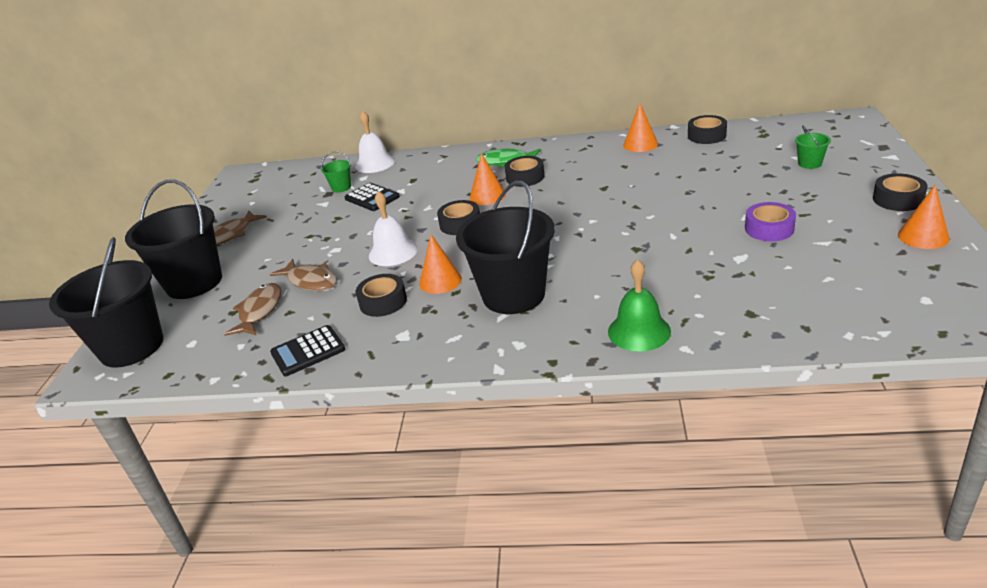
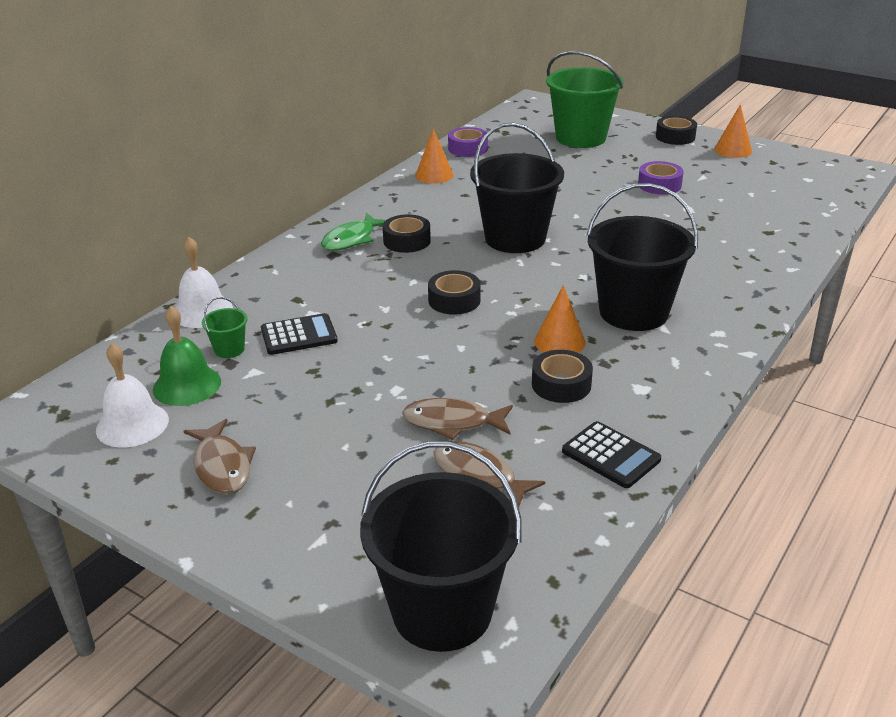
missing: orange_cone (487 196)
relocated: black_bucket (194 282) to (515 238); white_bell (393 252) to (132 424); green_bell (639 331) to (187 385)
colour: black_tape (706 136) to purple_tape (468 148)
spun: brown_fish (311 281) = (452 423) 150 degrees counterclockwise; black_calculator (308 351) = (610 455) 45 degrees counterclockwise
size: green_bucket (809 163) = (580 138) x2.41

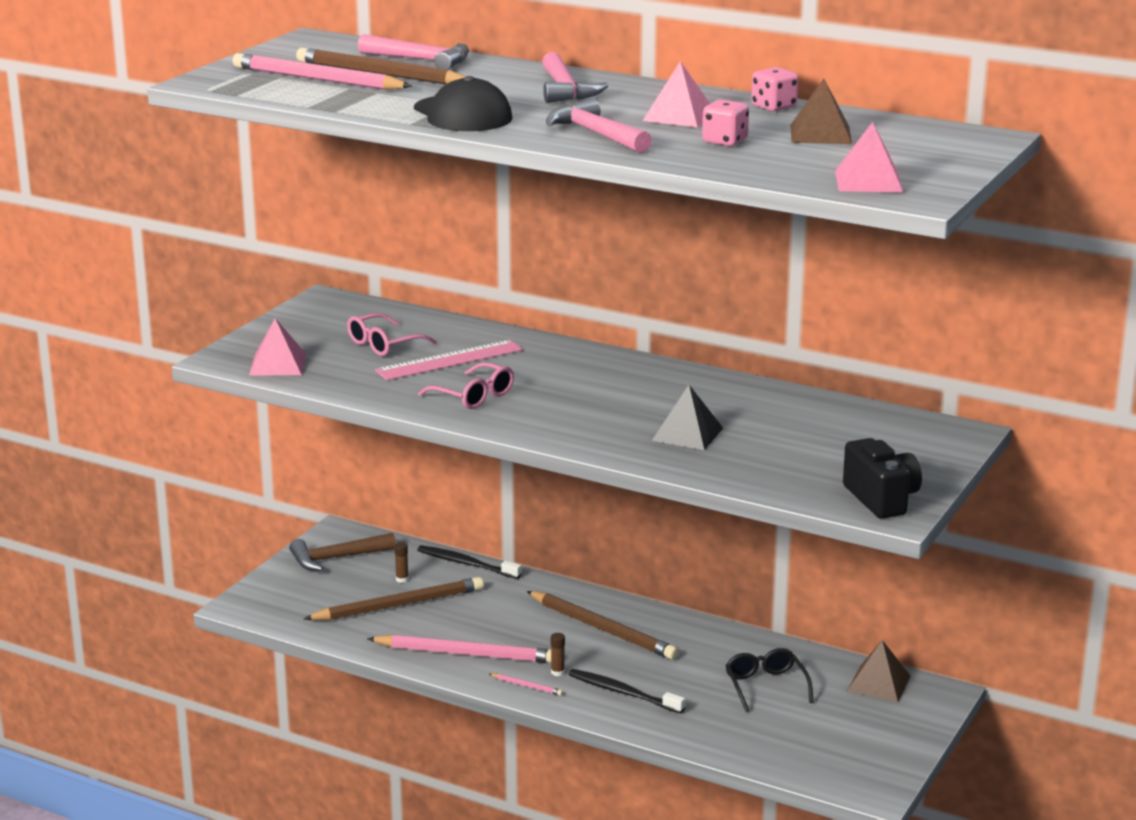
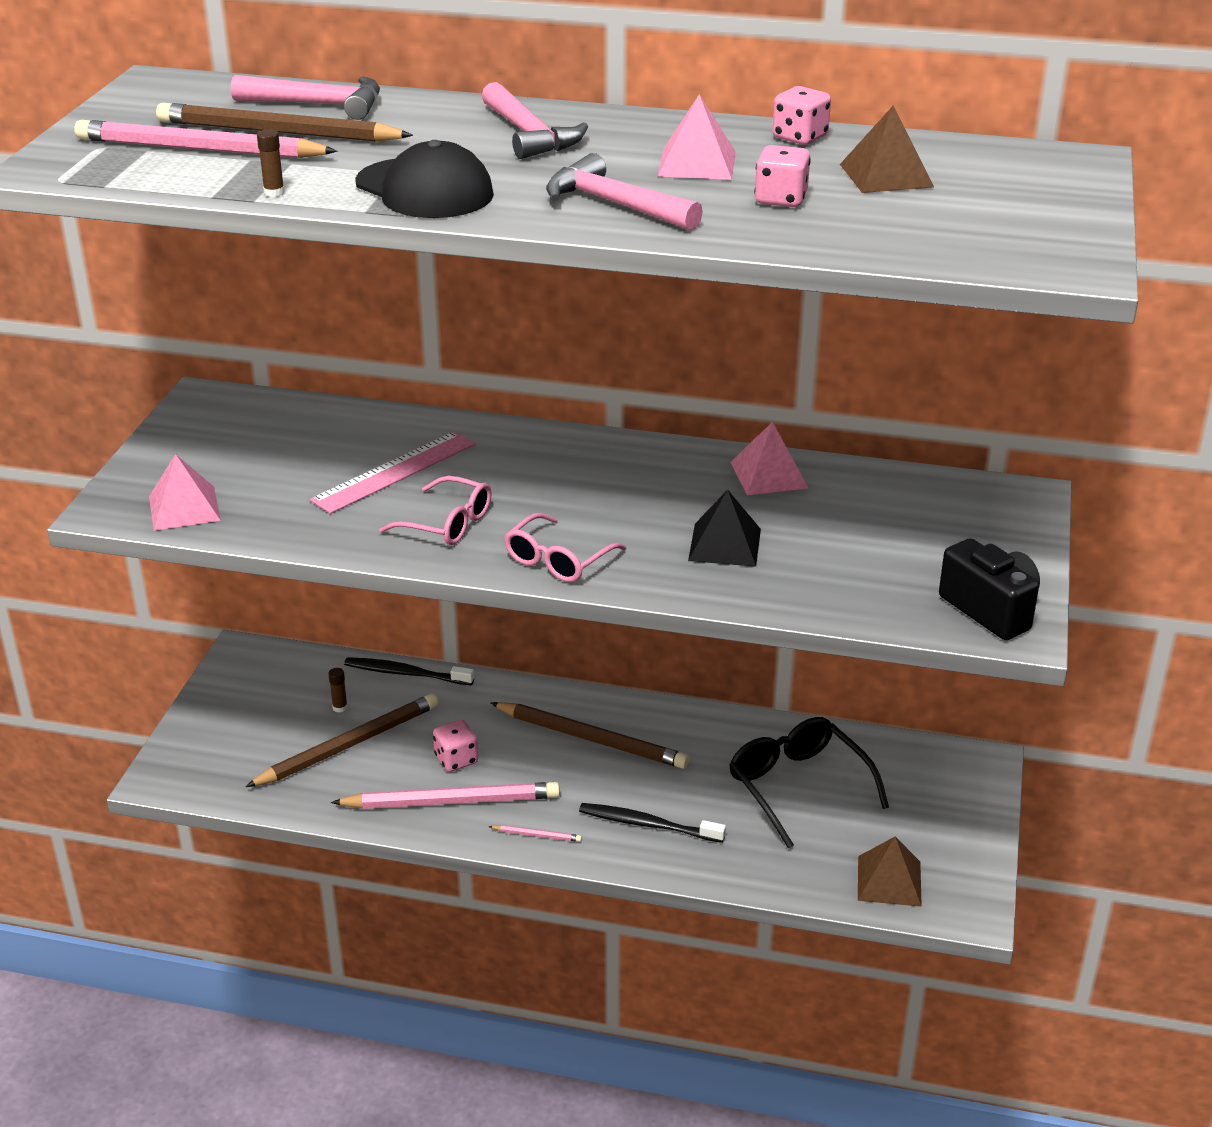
missing: brown_hammer (336 558)
appeared: pink_dice (456 759)
relocated: pink_pyramid (868 181) to (768 475); pink_glasses (384 344) to (558 560); brown_glue_stick (557 672) to (274 193); brown_pyramid (879 683) to (889 881)
size: black_glasses (766 686) = (798 787) x1.51

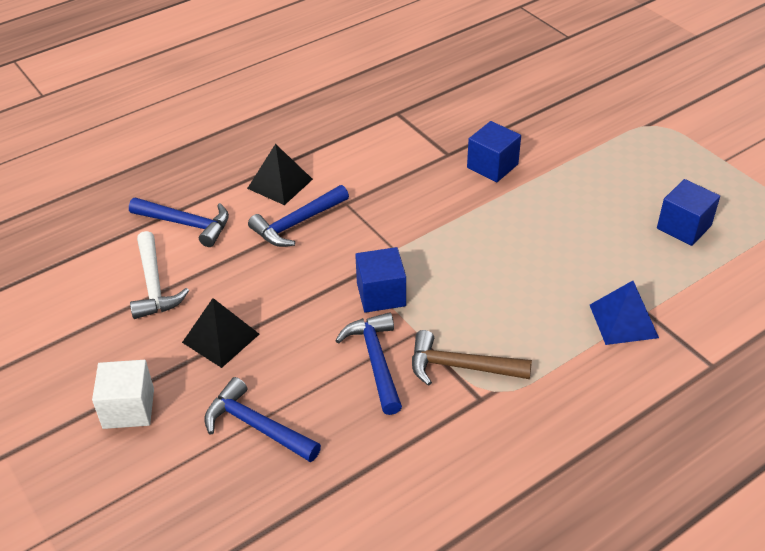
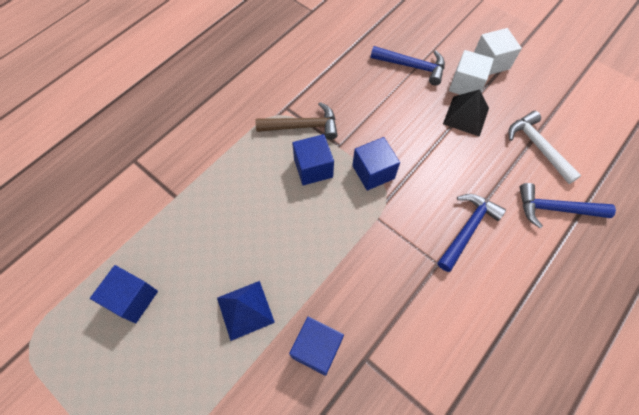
missing: black_pyramid (280 183); blue_hammer (376 361)
appeared: white_cube (466 85); blue_cube (313 168)
relocated: blue_pyramid (623 321) to (245 309)

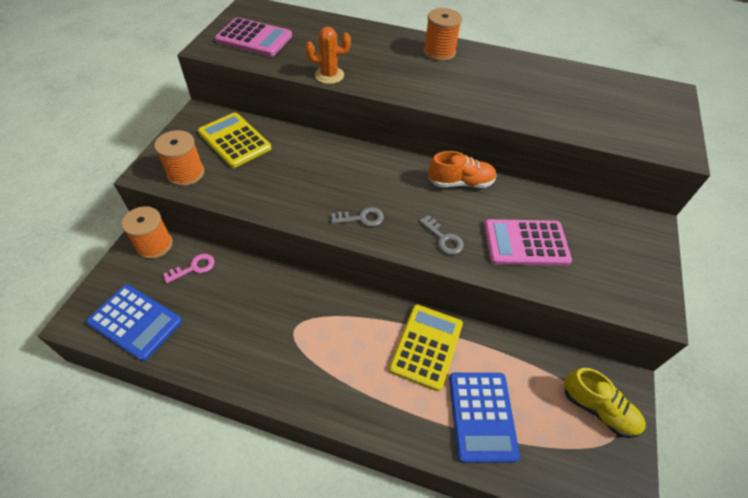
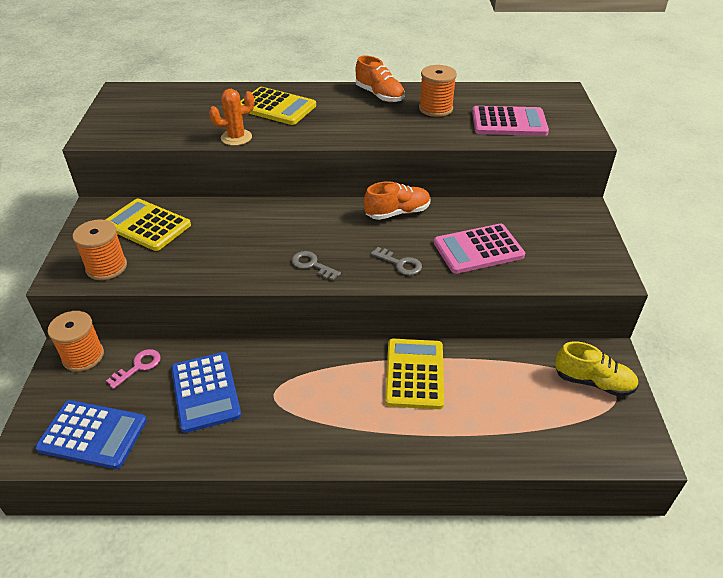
appeared: orange_shoe (379 95); yellow_calculator (276 107)
relocated: orange_spool (439 52) to (435 109); pink_calculator (254 38) to (509 122); blue_calculator (482 416) to (205 392)
spun: grey_key (361 218) = (312 265) 120 degrees counterclockwise

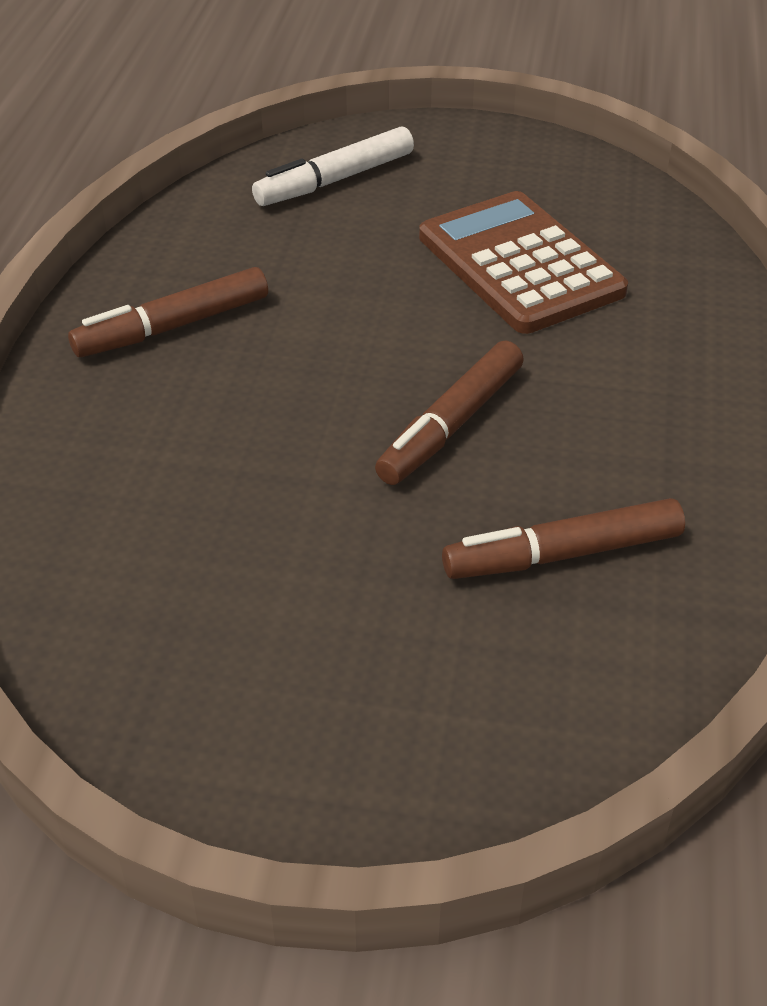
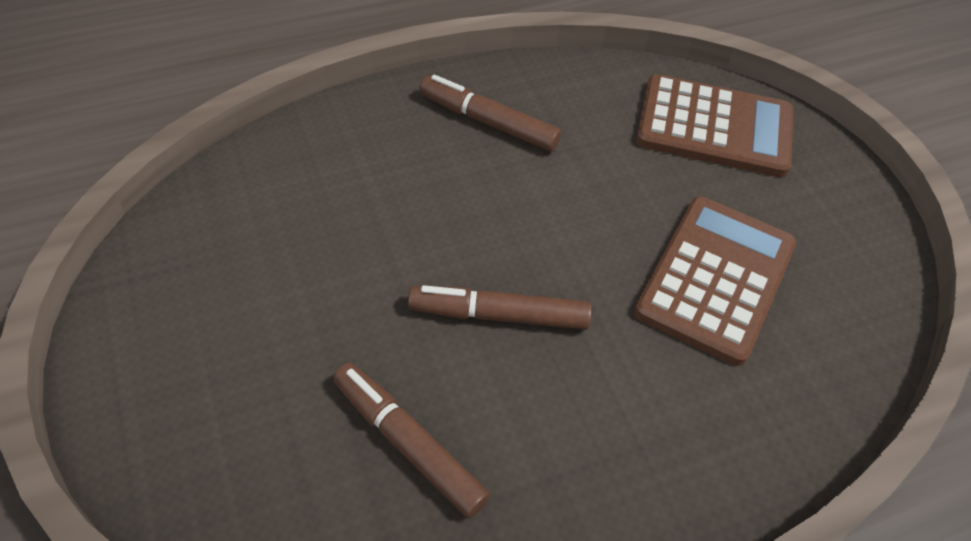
exchanged: white_marker (335 180) to brown_calculator (714 127)

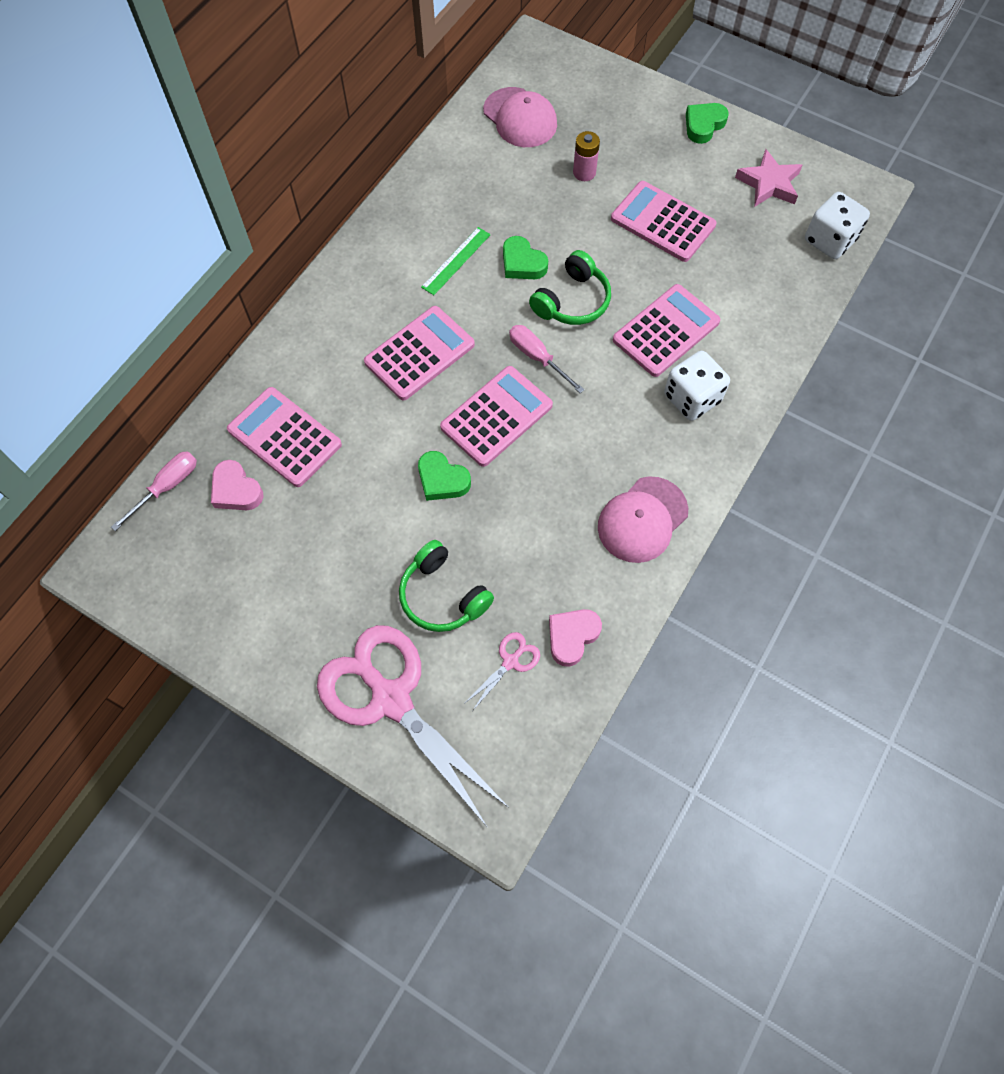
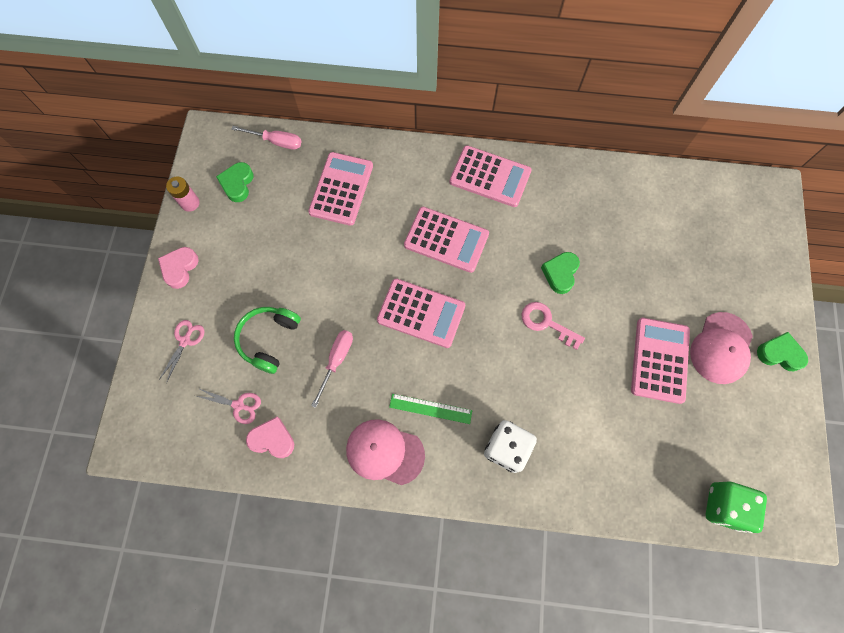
missing: pink_star (769 184)
relocated: pink_cap (520 118) to (721 348); pink_battery (584 172) to (190 203); green_ruler (456 261) to (430 409); pink_calculator (666 331) to (490 177); pink_screwdriver (537 357) to (336 361); green_heart (442 480) to (237 184); pink_heart (236 490) to (180 268)
exchanged: green_headphones (572 301) to pink_key (546 323)
colour: white_dice (829 240) to green_dice (724 506)
size: pink_scissors (391 699) = (185 341) x0.40

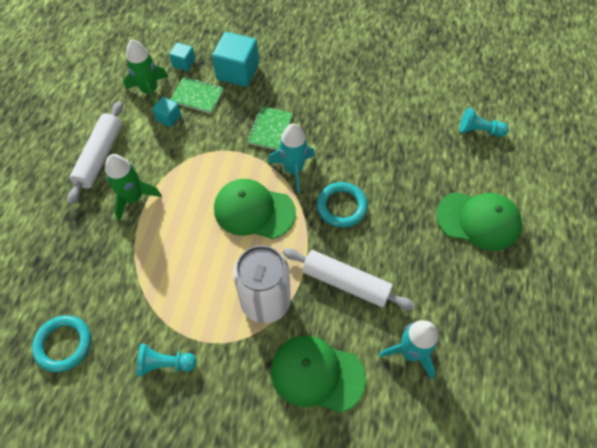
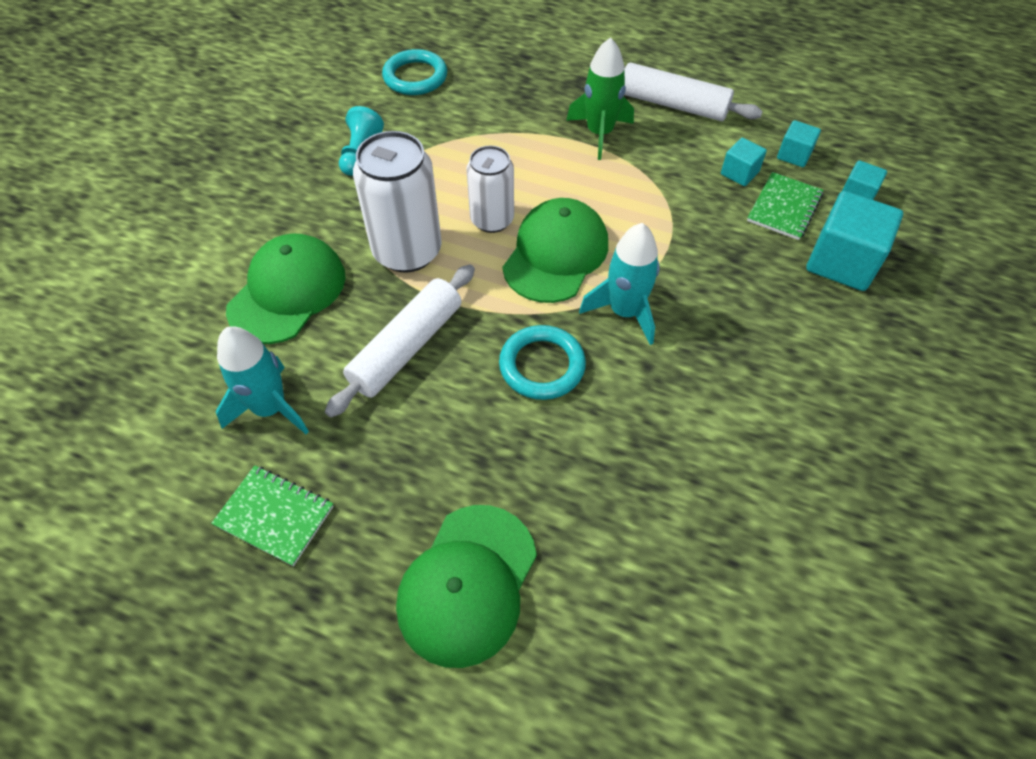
missing: turquoise_pawn (479 131)
appeared: white_can (492 220)
relocated: green_notebook (270 129) to (274 516)
exchanged: green_rocket (149 91) to turquoise_cube (794 155)

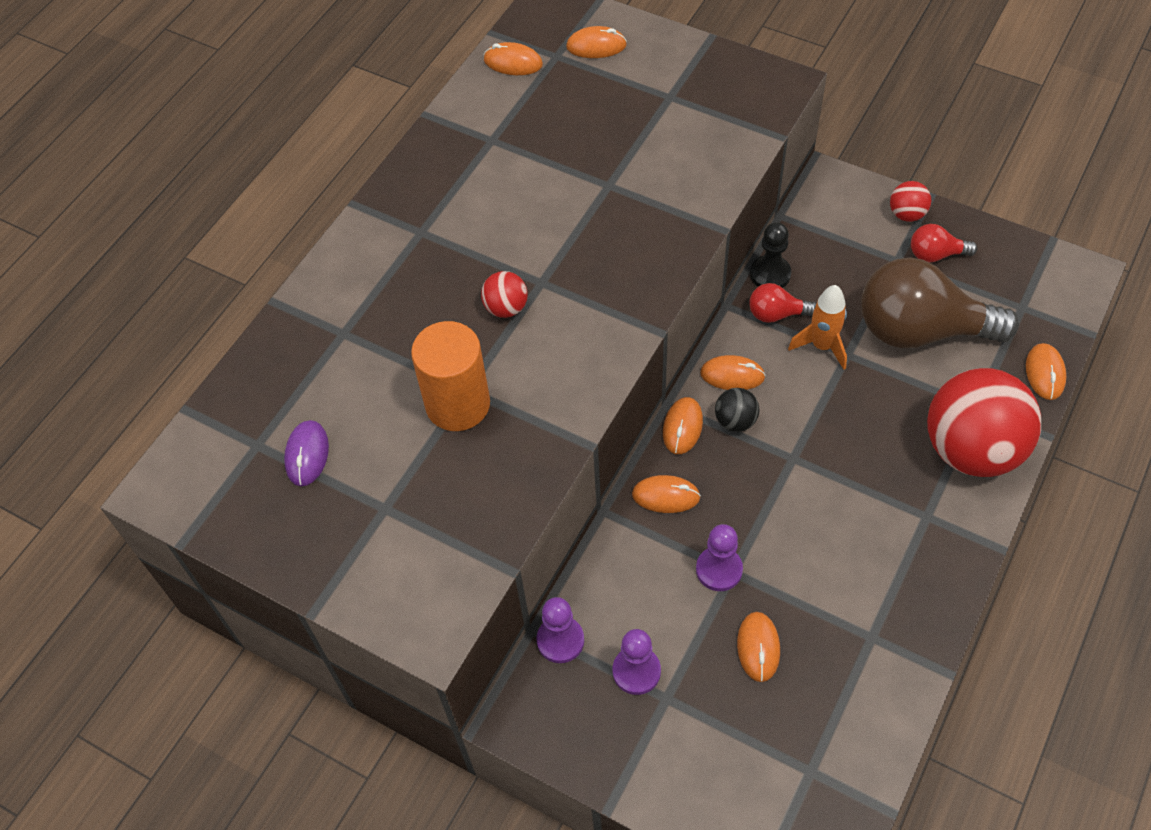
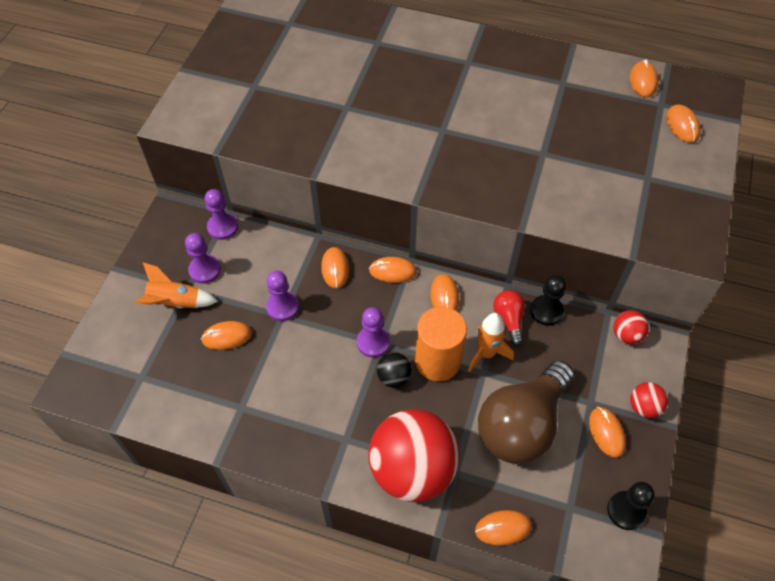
missing: purple_mouse (307 454)
appeared: orange_rocket (175 303); purple_pawn (373 342); black_pawn (626 511)
relocated: red_ball (506 308) to (626 335); orange_cylinder (458 404) to (438 361); black_ball (735 421) to (394 377)
exchanged: red_light_bulb (935 254) to orange_mouse (606 432)
spun: brown_light_bulb (920 330) = (521 425) 135 degrees counterclockwise

